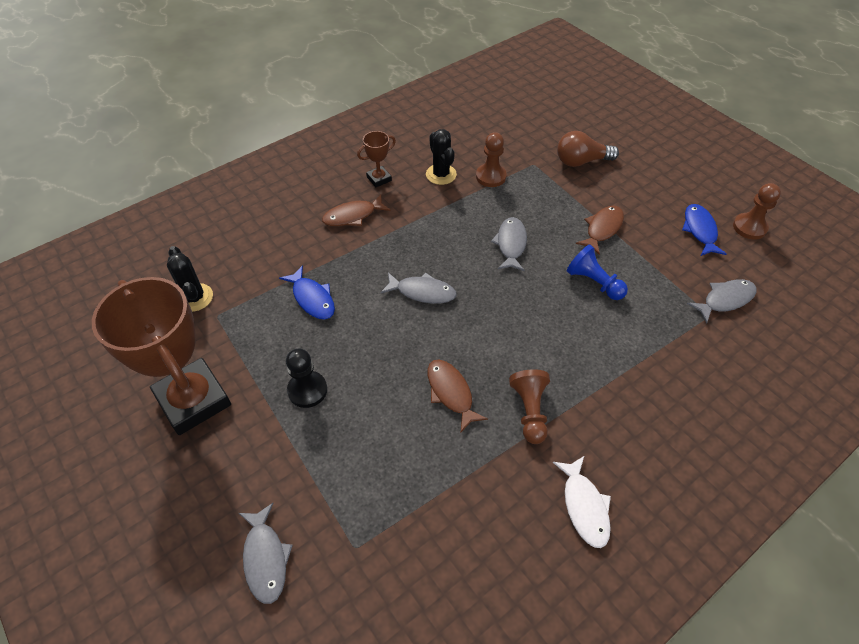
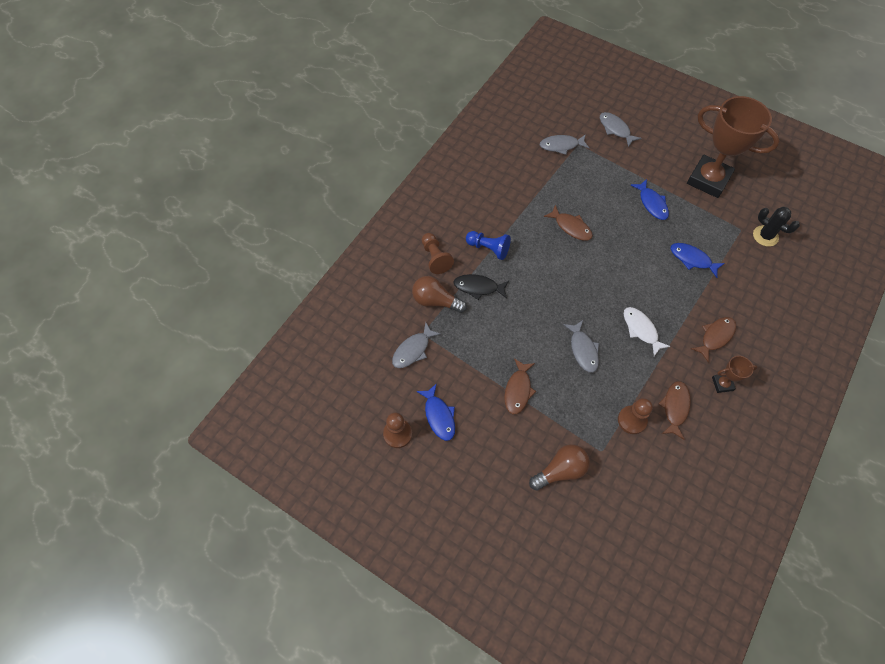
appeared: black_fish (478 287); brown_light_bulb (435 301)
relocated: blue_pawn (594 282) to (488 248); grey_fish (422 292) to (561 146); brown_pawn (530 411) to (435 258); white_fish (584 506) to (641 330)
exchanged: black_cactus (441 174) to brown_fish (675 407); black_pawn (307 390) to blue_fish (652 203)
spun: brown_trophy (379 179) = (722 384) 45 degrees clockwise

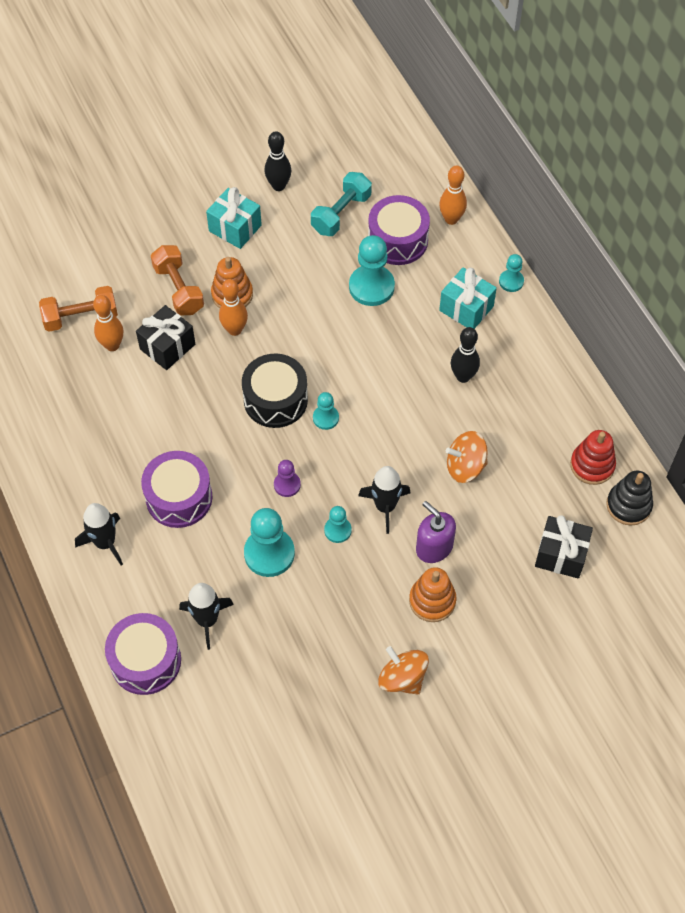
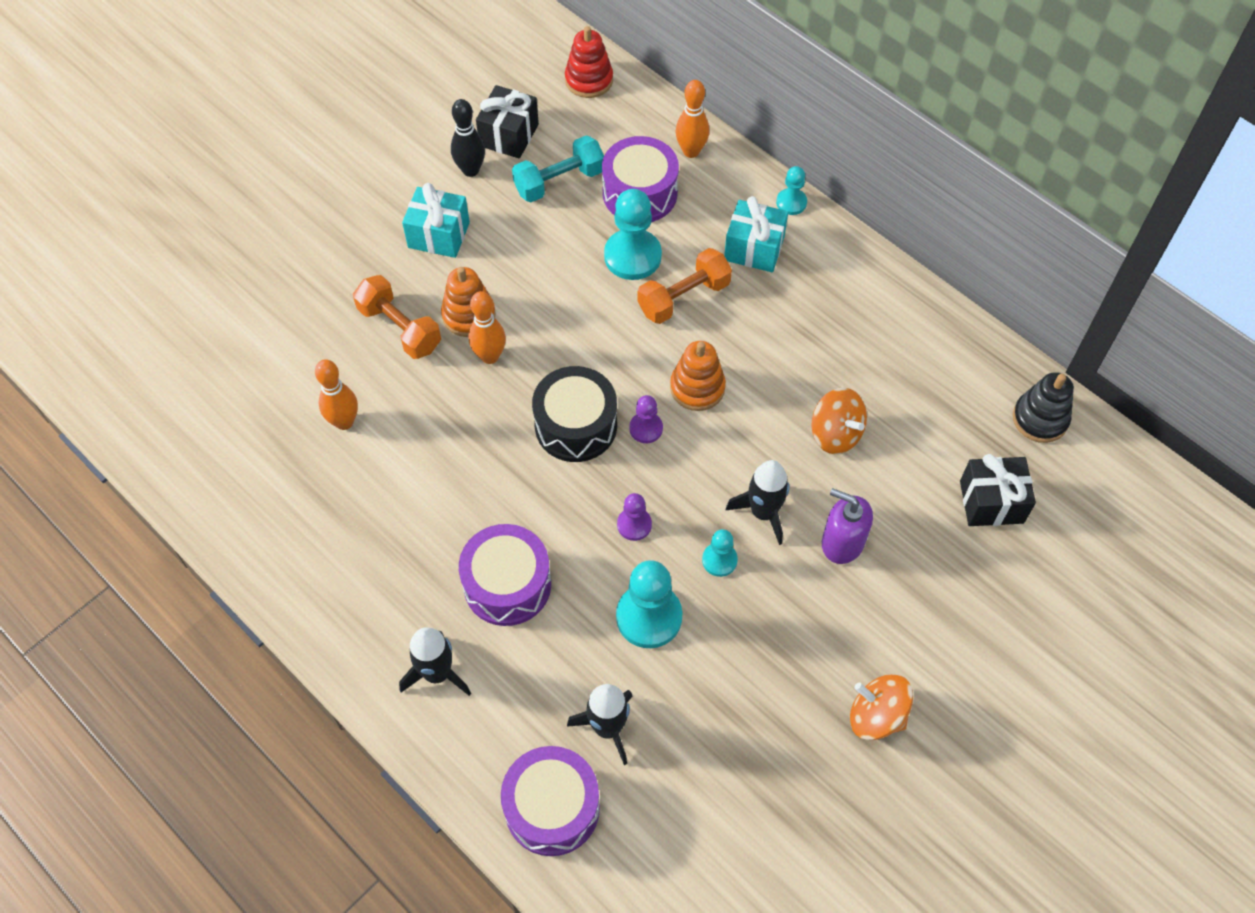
missing: black_bowling_pin (463 376)
relocated: orange_dumbbell (81 318) to (684 298); black_gift (167 347) to (509 135); red_stacking_toy (592 465) to (589 80); orange_stacking_toy (432 601) to (697 388)
colour: turquoise_pawn (325 418) to purple_pawn (646 428)
spun: turquoise_dumbbell (341 213) = (559 181) 45 degrees clockwise; orange_spinning_top (465 466) = (835 434) 105 degrees counterclockwise

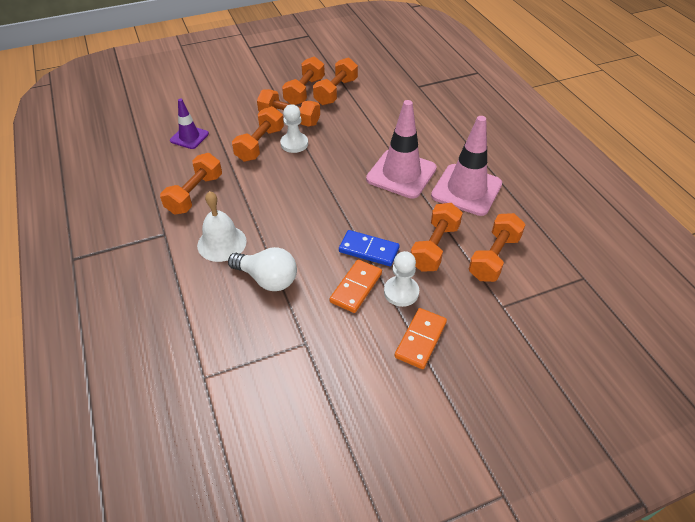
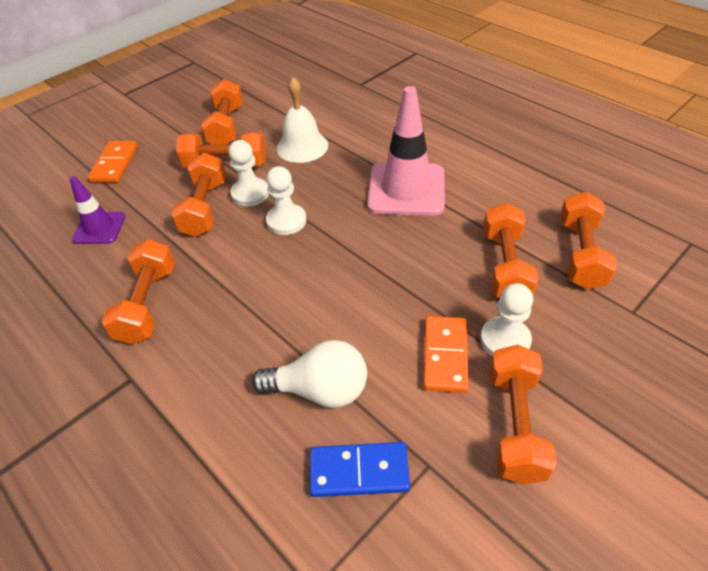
missing: pink_traffic_cone (466 190)
appeared: white_pawn (286 221)
relocated: orange_dumbbell (336 92) to (515 424); white_bell (222 243) to (302 146); blue_domino (369 250) to (359 471); orange_domino (420 339) to (114 164)

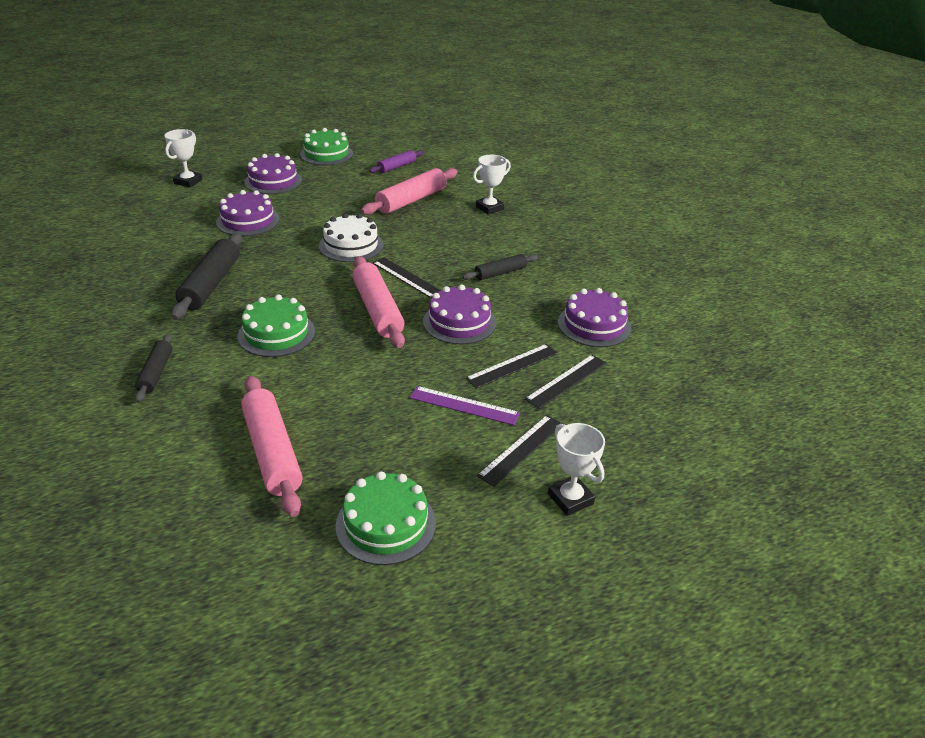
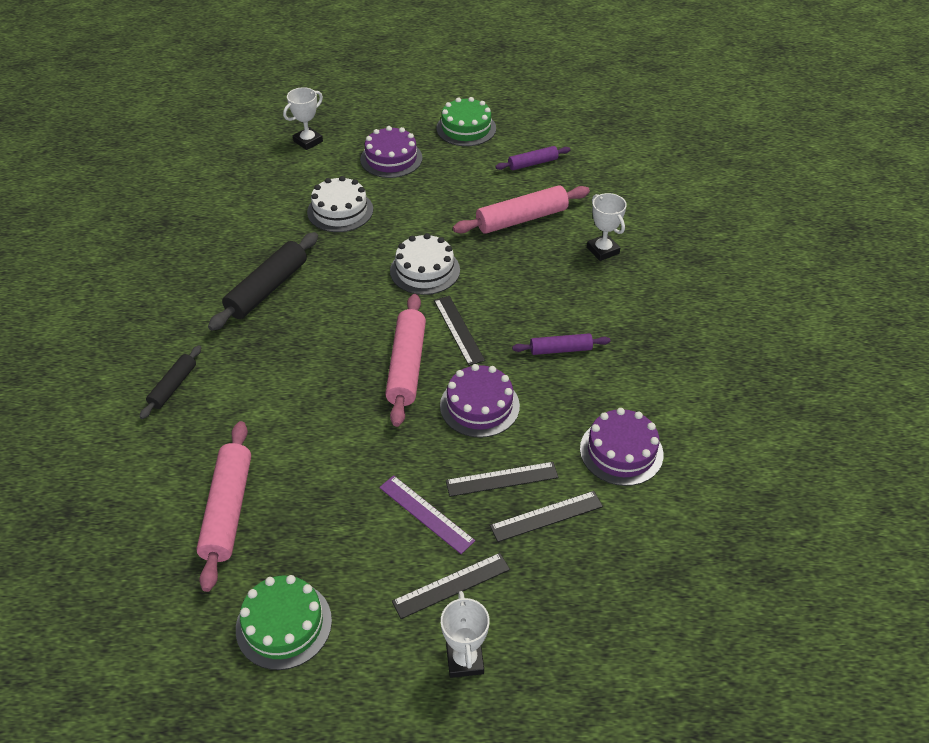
missing: green_cake (276 334)
colour: purple_cake (248 221) to white_cake (340 211); black_rolling_pin (500 273) to purple_rolling_pin (560 350)
spun: white_trophy (489 208) = (603 250) 75 degrees clockwise

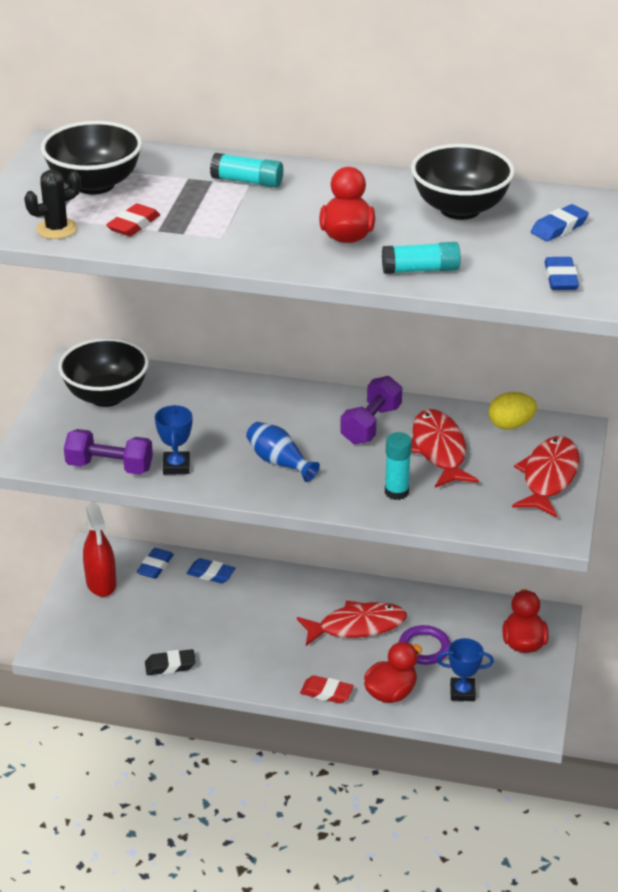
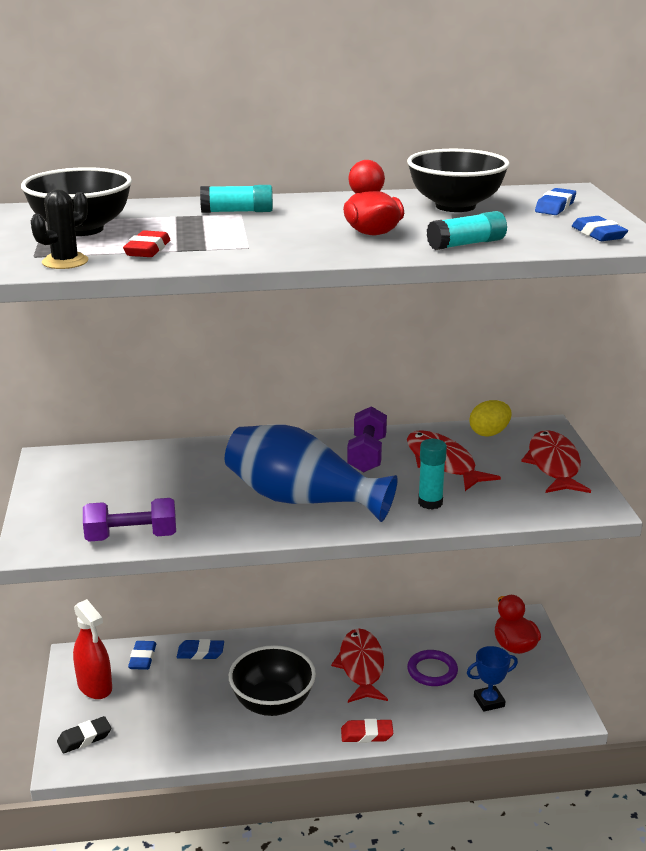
missing: blue_trophy (176 466); red_duck (391 693)
relocated: black_bowl (106 396) to (273 703); black_eraser (170 665) to (84 738)
spun: red_fish (357 626) = (361 667) 60 degrees counterclockwise
size: blue_vase (279 462) = (302 500) x2.02

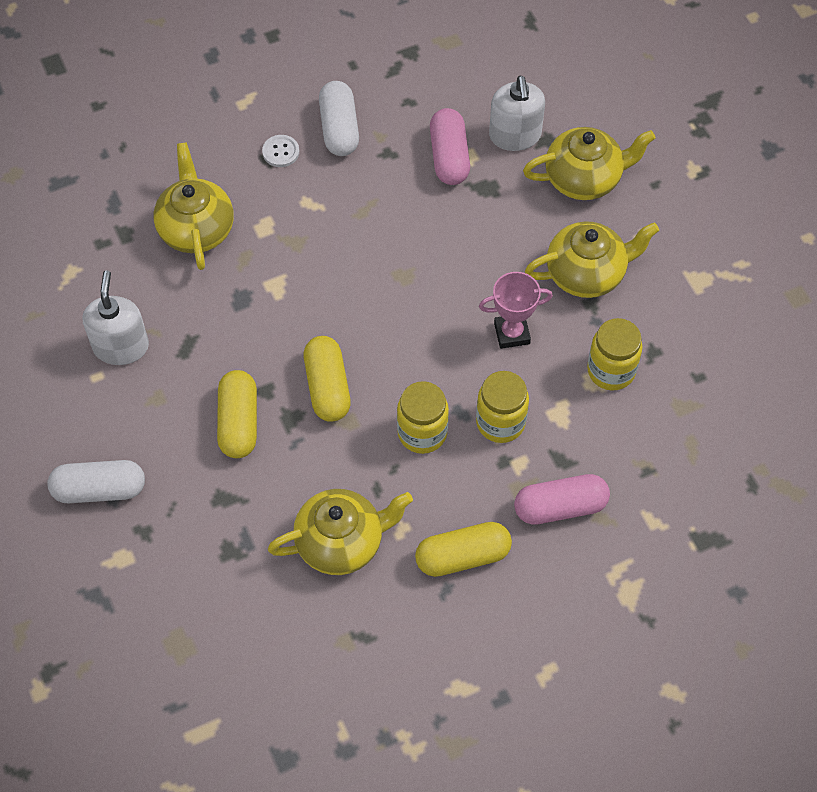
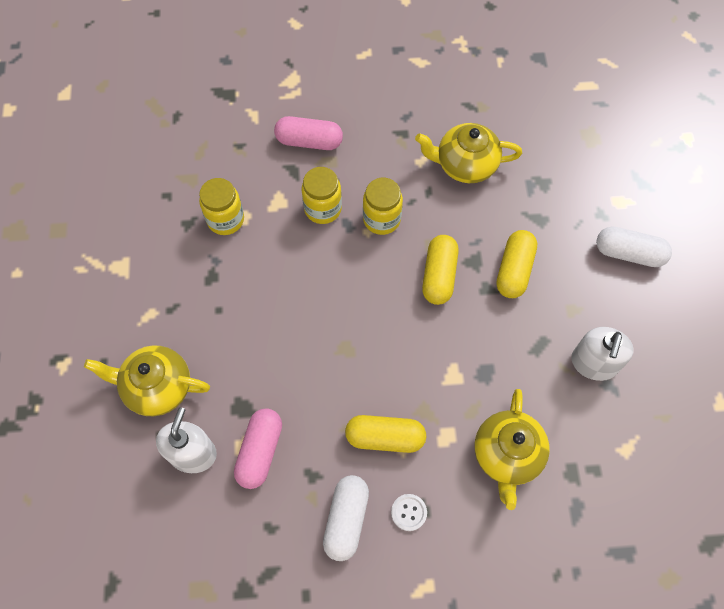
missing: yellow_teapot (586 273); pink_trophy (512 333)
relocated: yellow_capsule (463 556) to (385 437)

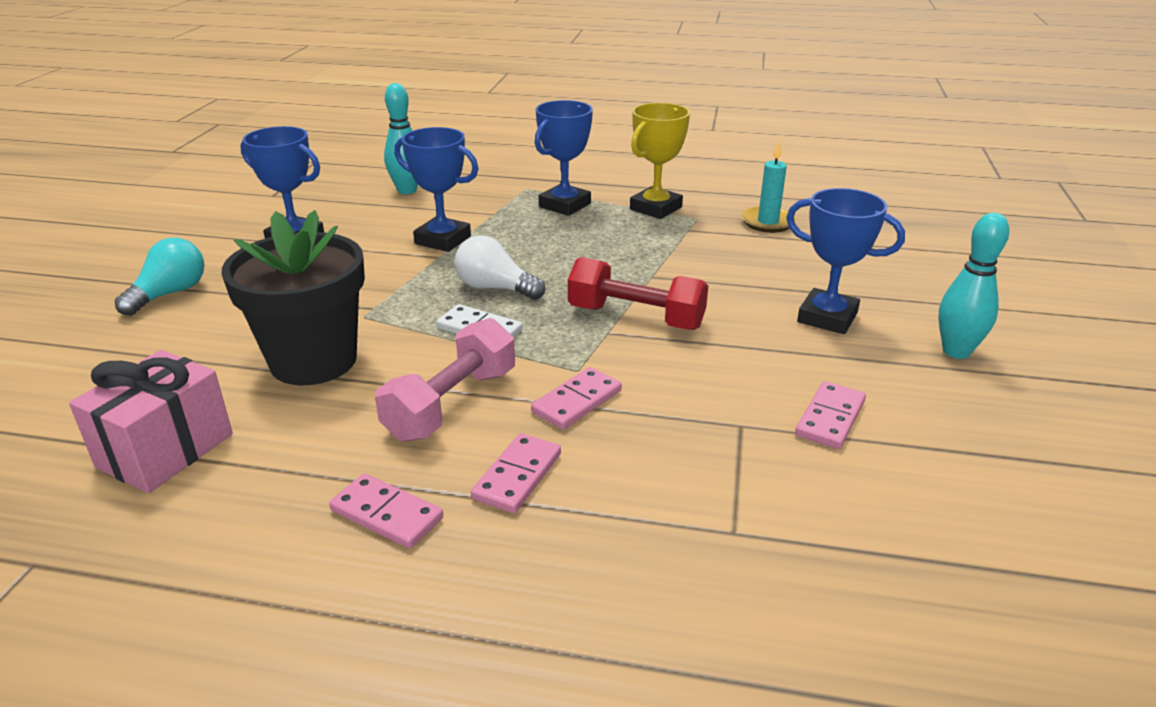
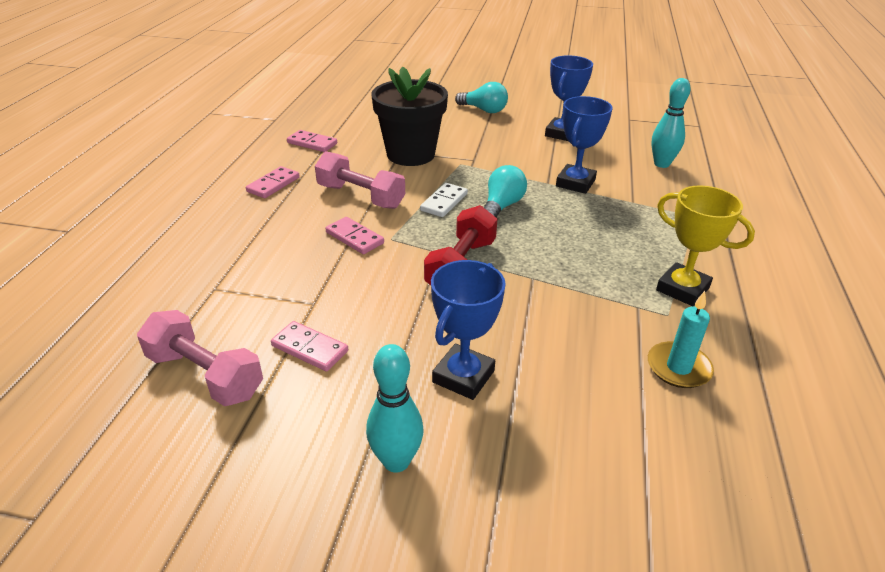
missing: blue_trophy (565 205); pink_gift (165 450)
appeared: pink_dumbbell (205 375)
relocated: pink_domino (518 476) to (312 143)
colour: white_light_bulb (495 288) to turquoise_light_bulb (501 206)

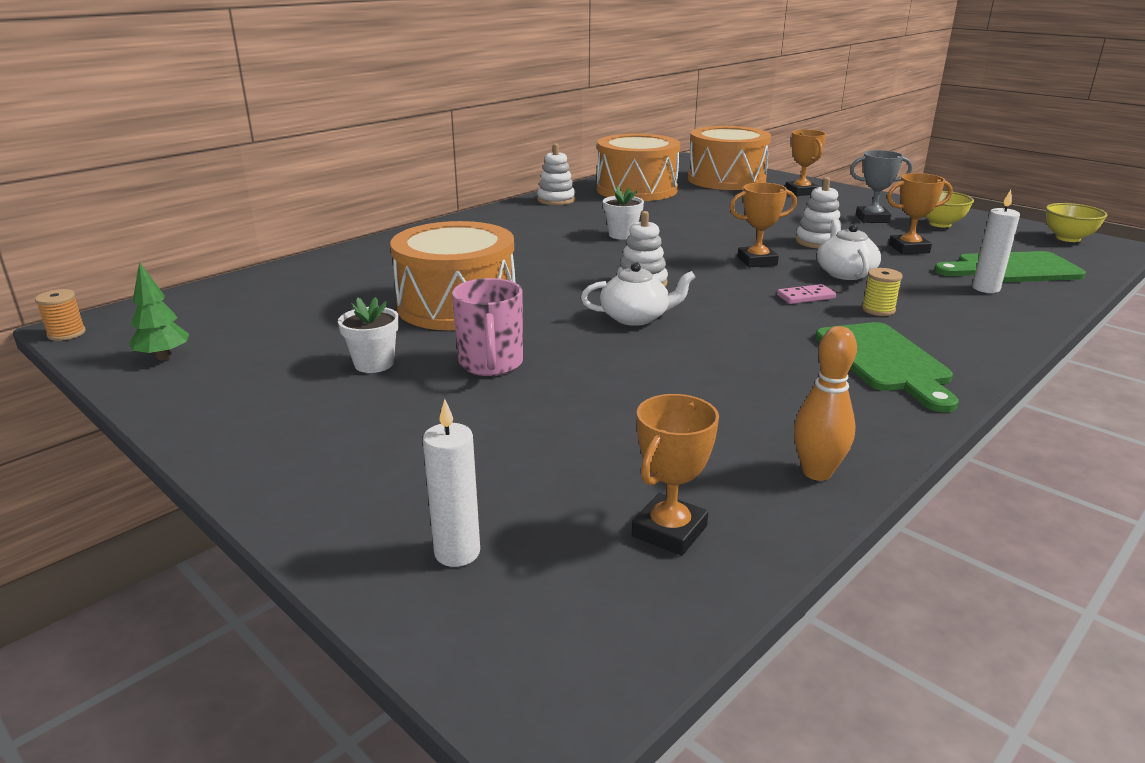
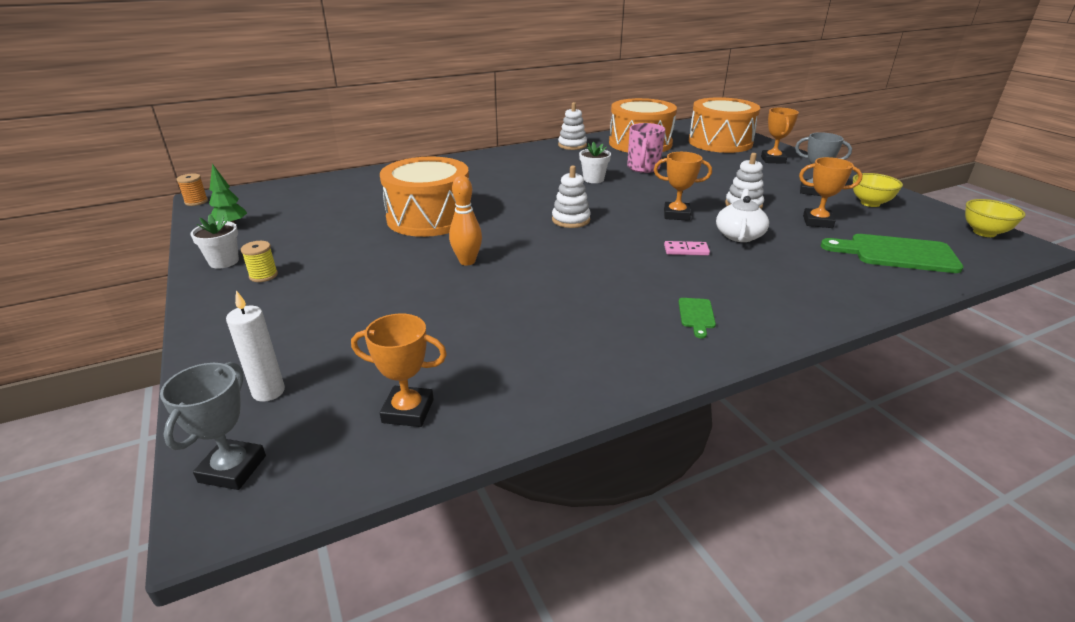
missing: white_candle (986 288); white_teapot (636 317)
appeared: grey_trophy (232 469)
relocated: yellow_spool (878 310) to (263 275); pink_mug (491 364) to (643 168); white_flower_pot (374 364) to (224 262); orange_bowling_pin (817 472) to (467 261)
spun: orange_trophy (669 531) = (408 411) 45 degrees clockwise
size: green_cutting_board (885 361) = (696 315) x0.47

